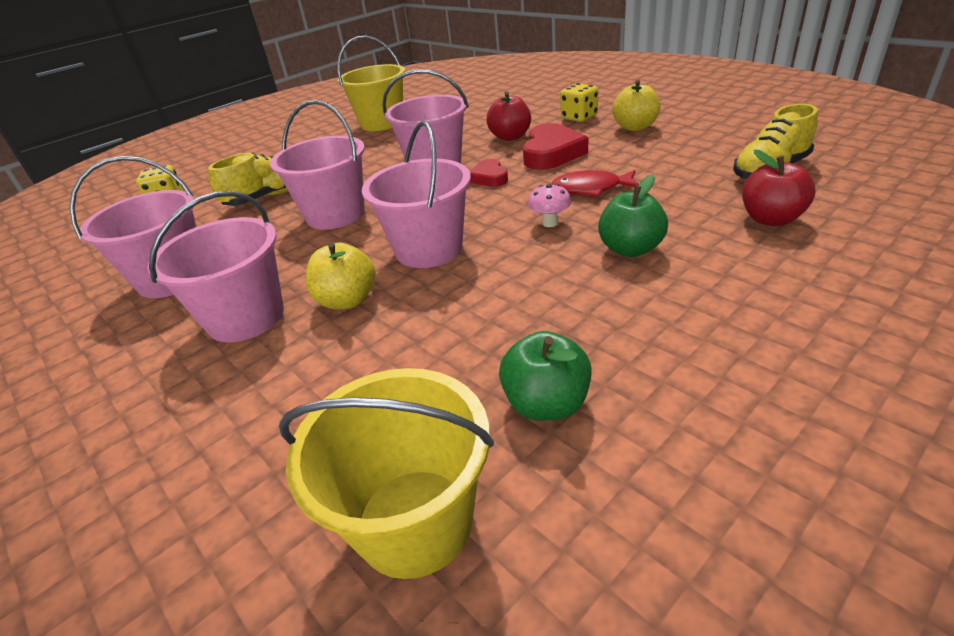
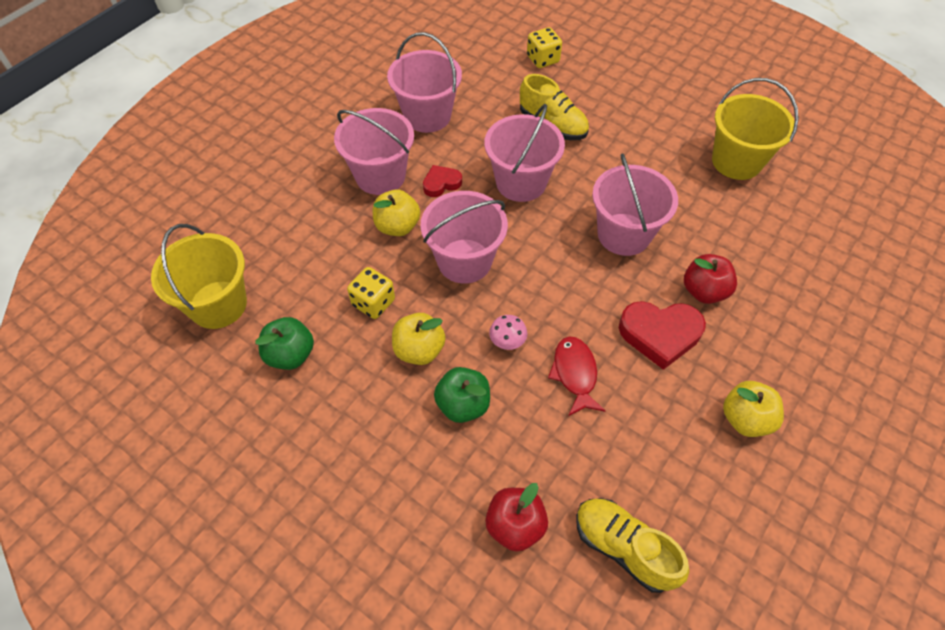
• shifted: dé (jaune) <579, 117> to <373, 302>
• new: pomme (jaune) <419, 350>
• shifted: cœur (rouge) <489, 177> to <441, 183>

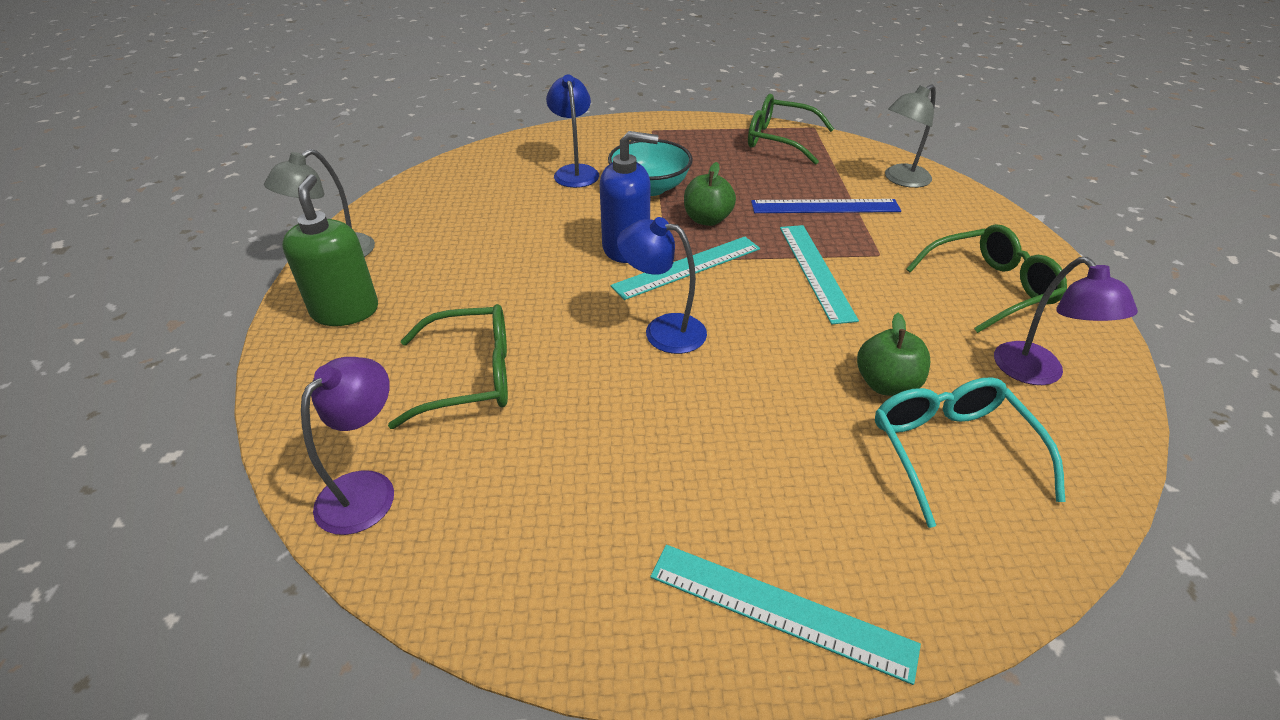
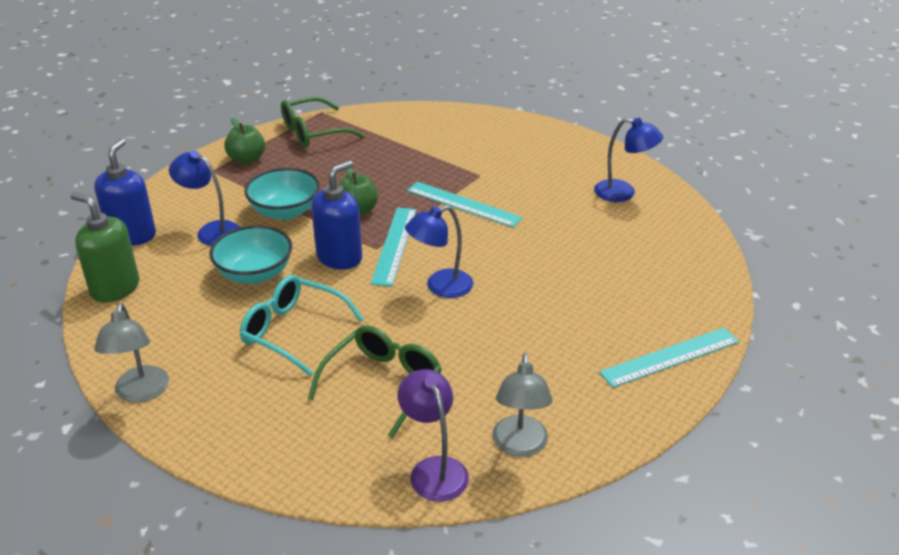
• shifted: distributeur de savon (vert) <345, 311> to <115, 288>
• new: distributeur de savon (bleu) <132, 235>
• new: bol (turquoise) <255, 274>
• shifted: pomme (vert) <886, 384> to <247, 159>
• shifted: lunettes (turquoise) <951, 452> to <294, 331>
• shifted: lampe (gris) <901, 180> to <519, 446>
• repainted: lampe (violet) <1037, 373> to lampe (bleu) <623, 193>
• gone: règle (bleu) <825, 206>
• gone: lunettes (vert) <989, 288>

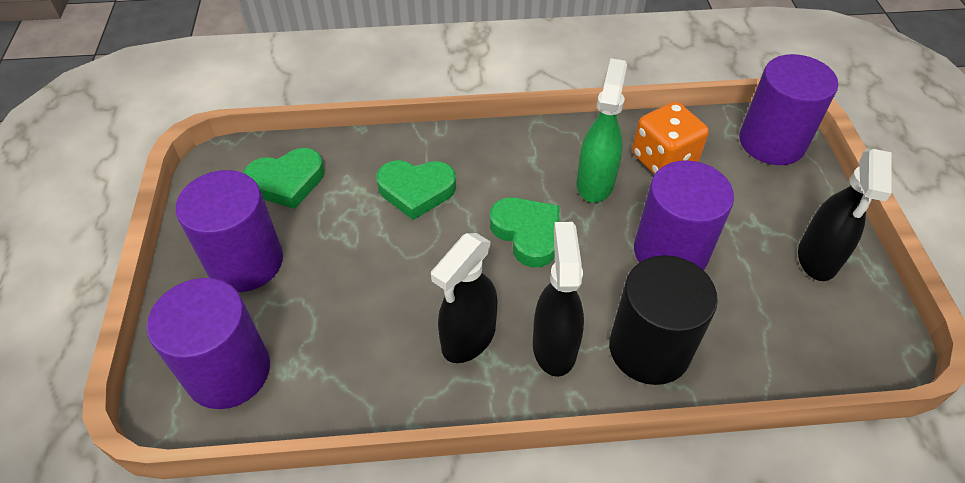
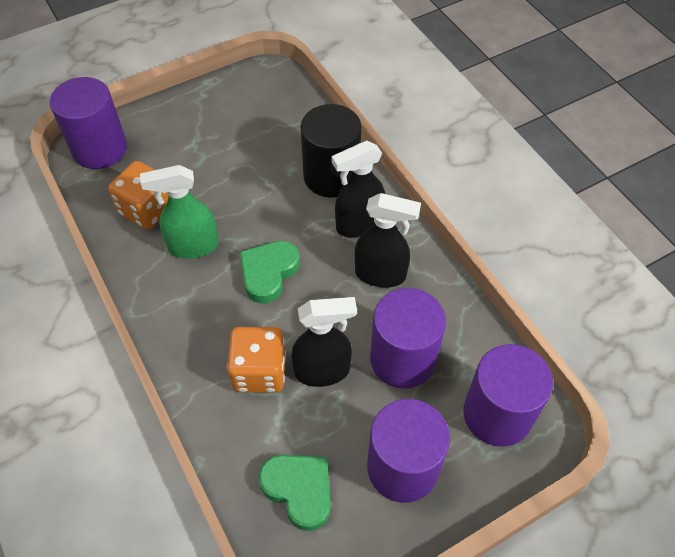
• swapped: cœur (vert) <416, 191> to dé (orange) <259, 371>
• shifted: vaporisateur (noir) <817, 258> to <323, 371>
• shifted: cylindre (violet) <670, 252> to <402, 359>

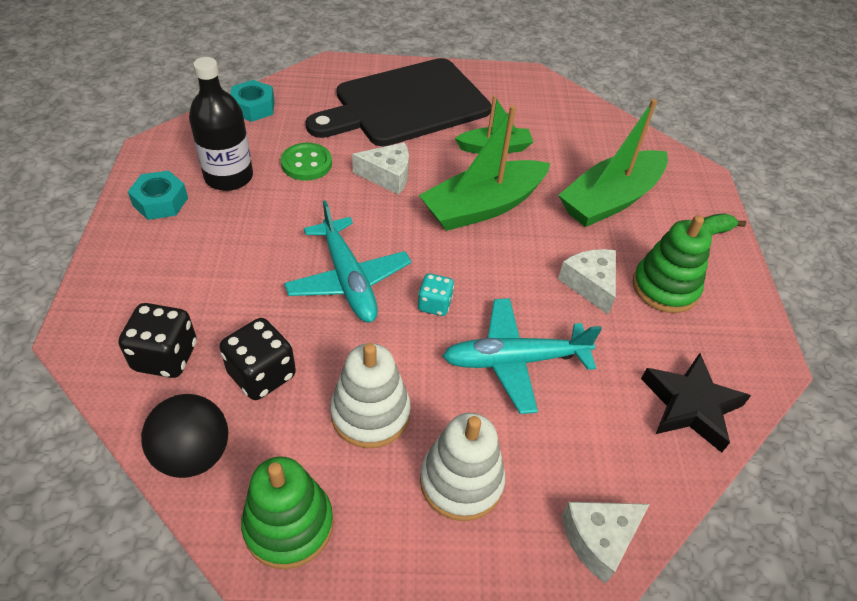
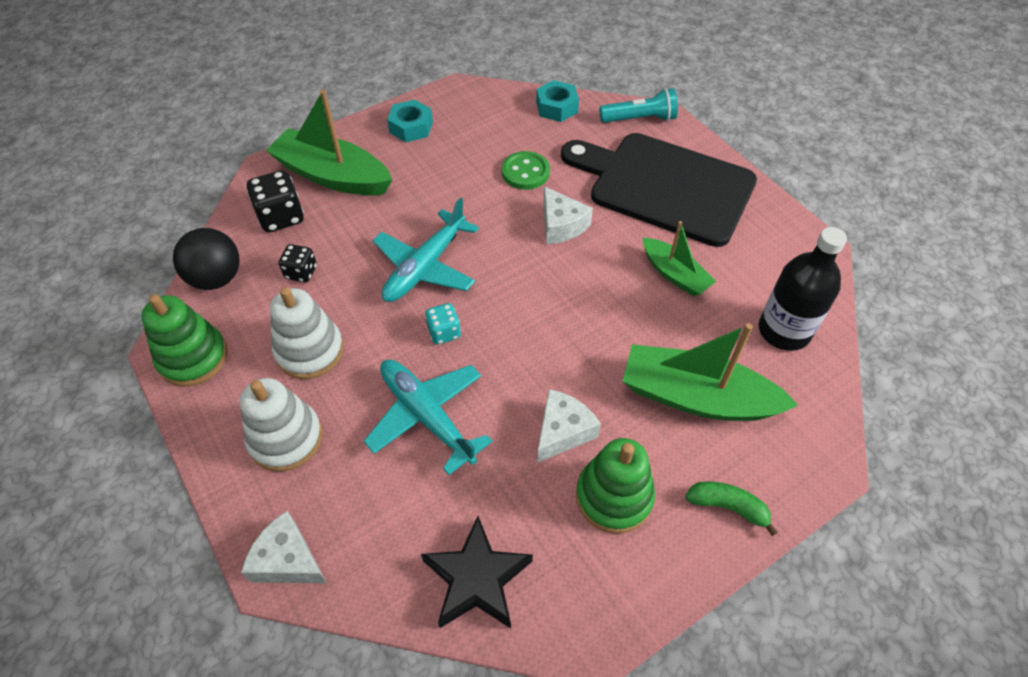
• shifted: bateau (vert) <483, 206> to <333, 176>
• scaled: dé (noir) <262, 374> = <301, 272> x0.62
• new: lampe de poche (turquoise) <640, 119>
• shifted: bouteille (noir) <229, 177> to <784, 331>

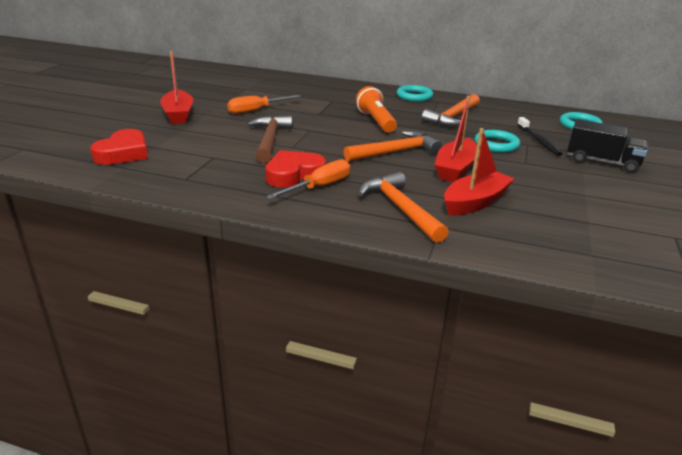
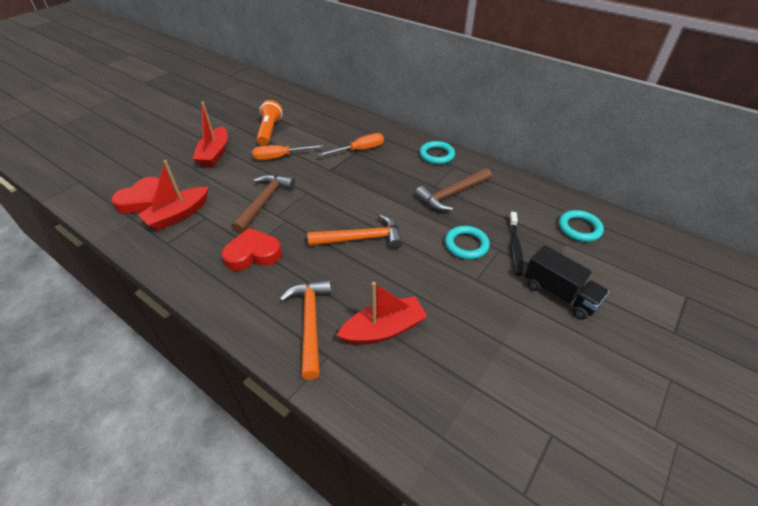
• shifted: bateau (rouge) <455, 169> to <178, 215>
• shifted: lampe de poche (orange) <376, 121> to <269, 131>
• shifted: tournevis (orange) <319, 187> to <359, 150>
• repainted: marteau (orange) <453, 117> to marteau (marron) <452, 194>

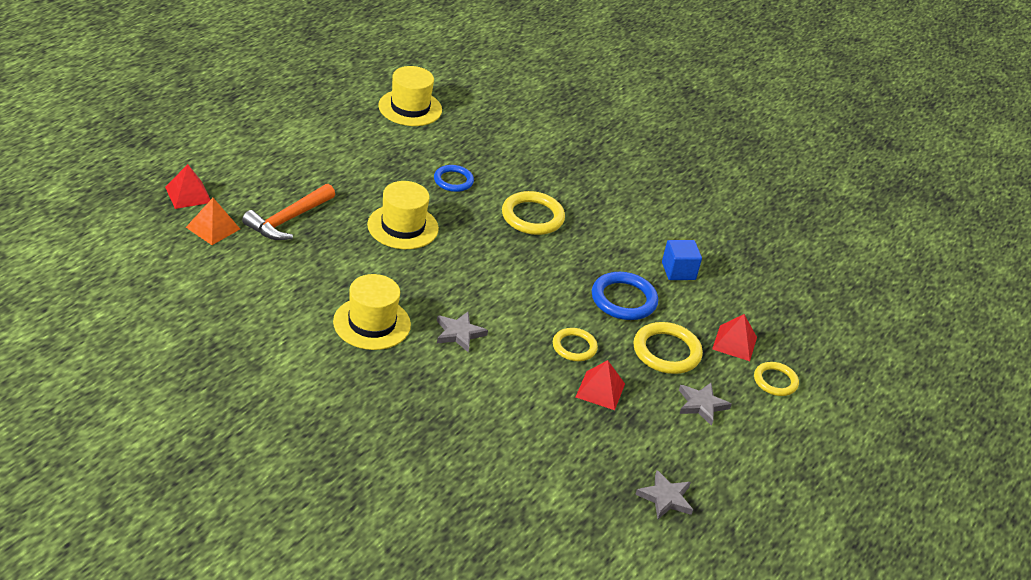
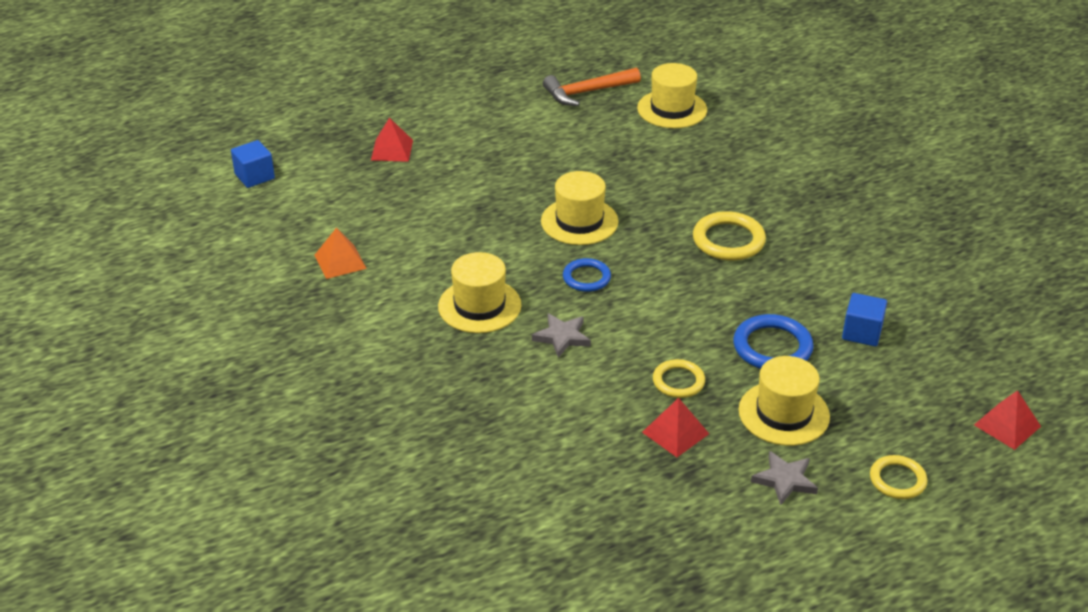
• new: cube (bleu) <254, 176>
• shifted: pyramide (orange) <213, 228> to <340, 261>
• shifted: marteau (orange) <288, 220> to <587, 92>
• shifted: anneau (bleu) <453, 181> to <586, 278>
• swapped: anneau (jaune) <666, 351> to chapeau (jaune) <783, 413>
• shifted: pyramide (rouge) <734, 343> to <1007, 425>
• gone: étoile (gris) <665, 498>

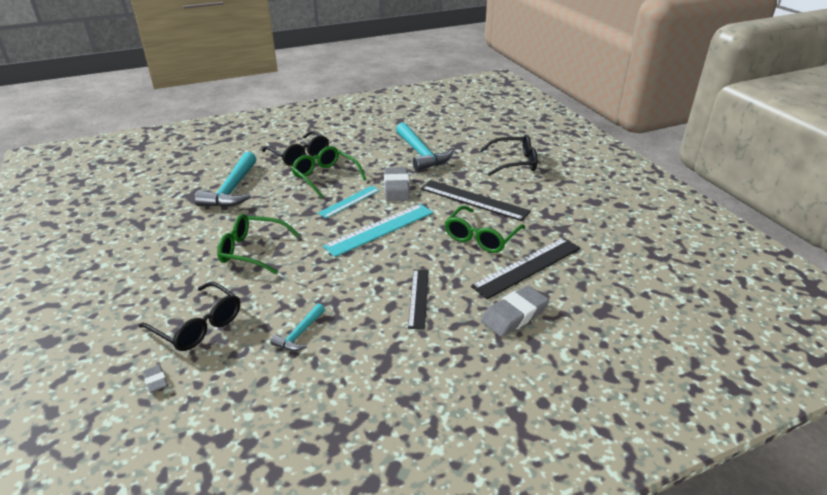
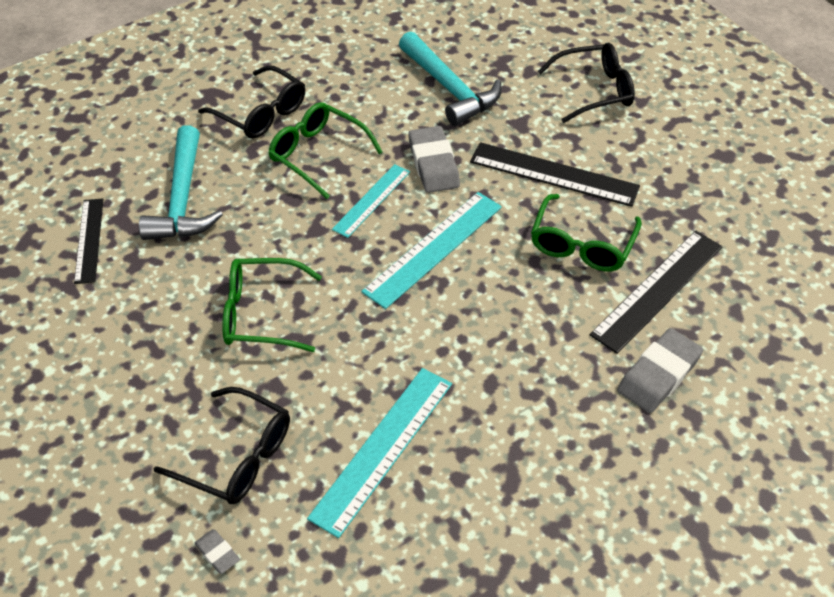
• shifted: règle (noir) <418, 298> to <89, 240>
• swapped: marteau (turquoise) <299, 334> to règle (turquoise) <382, 448>

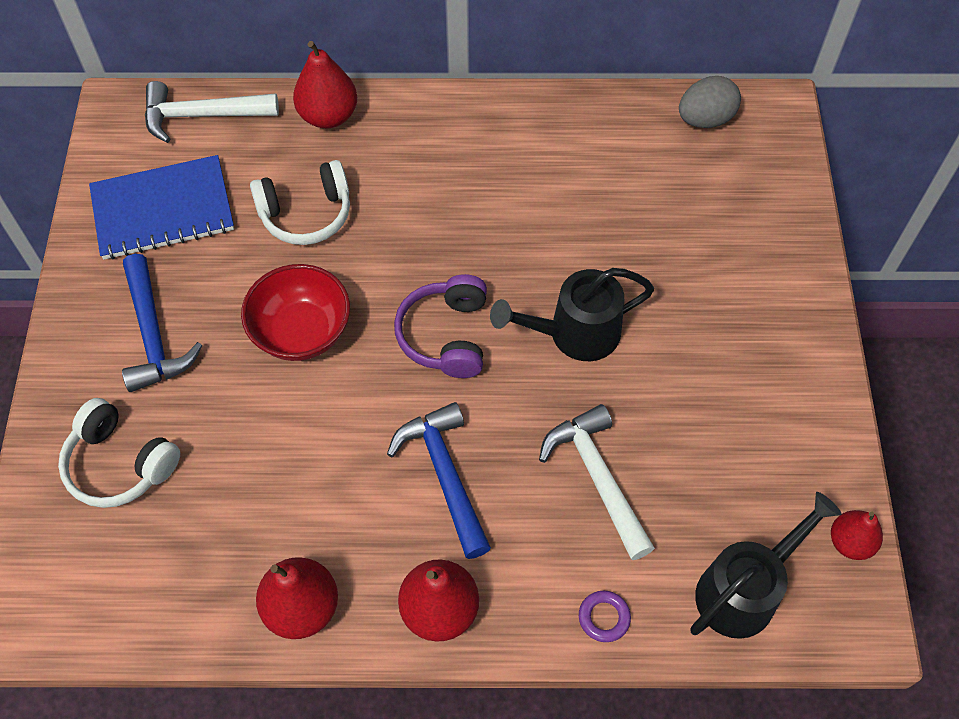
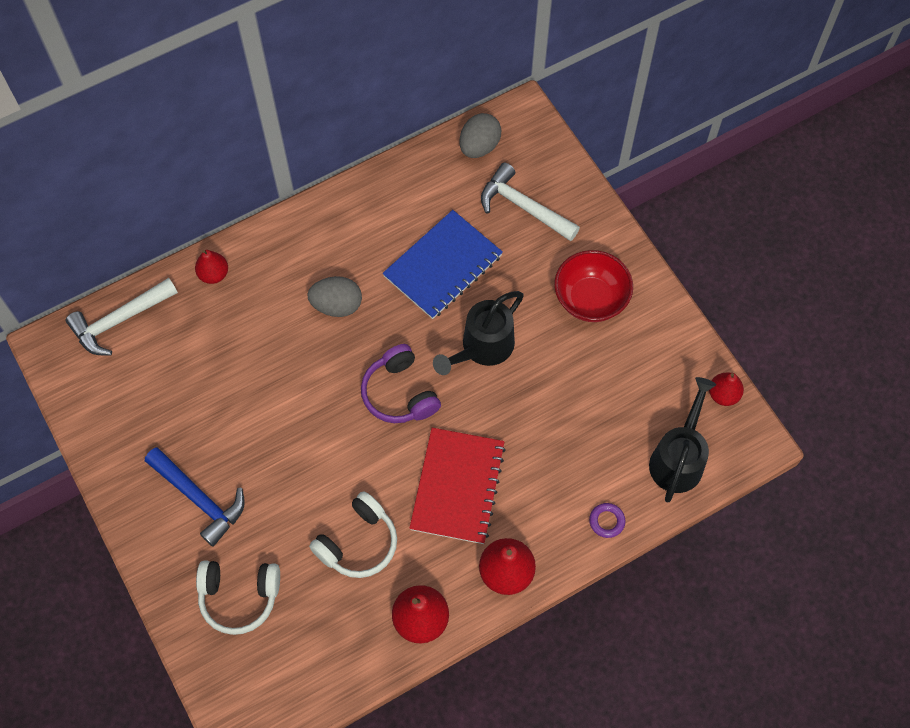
• scaled: poire (rouge) <328, 116> = <214, 274> x0.64
• new: œuf (gris) <337, 305>
• shifted: casque audio (blanc) <306, 214> to <358, 542>
• shifted: carnet (bleu) <163, 210> to <442, 266>
• swapped: marteau (bleu) <445, 475> to carnet (rouge) <457, 486>
• shifted: marteau (blanc) <598, 477> to <523, 207>
• shifted: bol (rouge) <302, 332> to <590, 299>

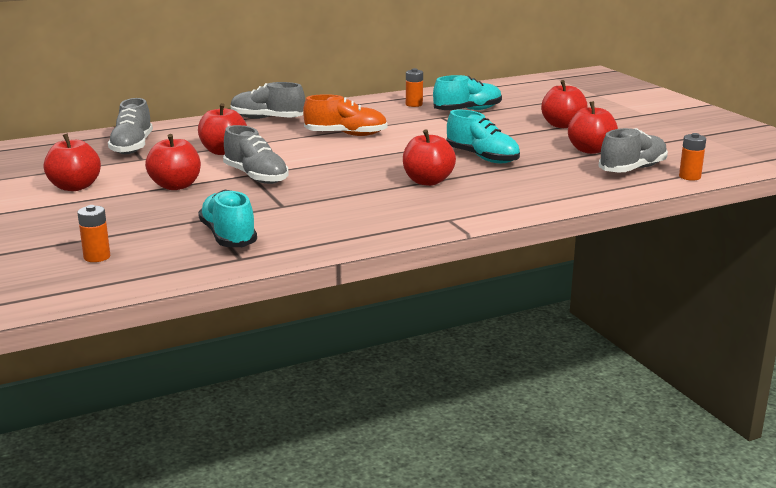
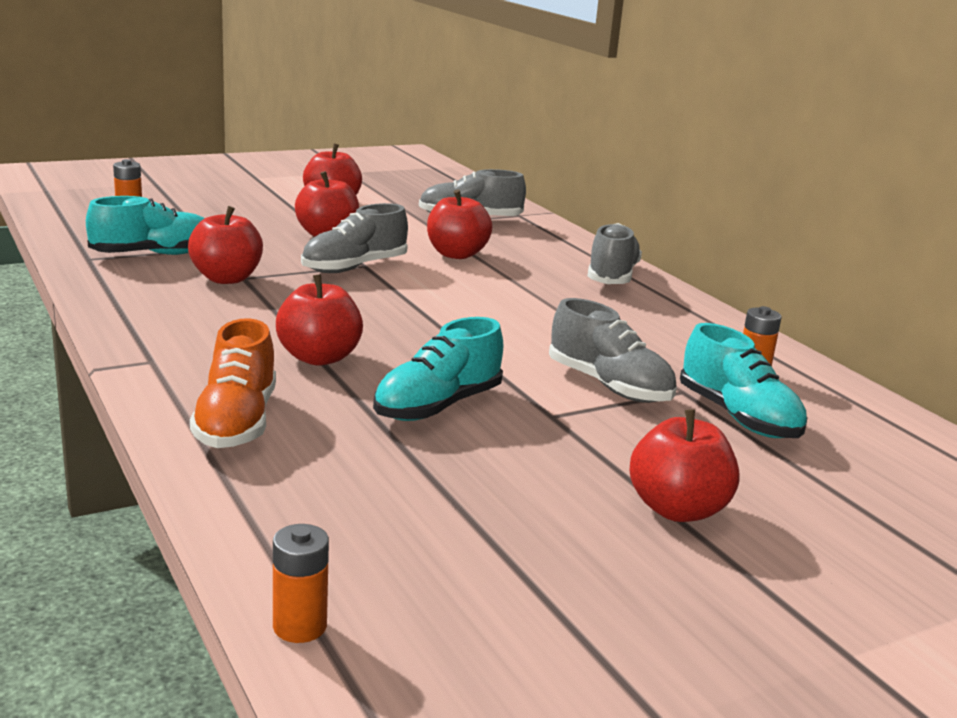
• shifted: pomme (rouge) <590, 150> to <226, 278>
• shifted: chaussure (orange) <346, 135> to <236, 422>
• shifted: chaussure (gris) <633, 169> to <609, 386>

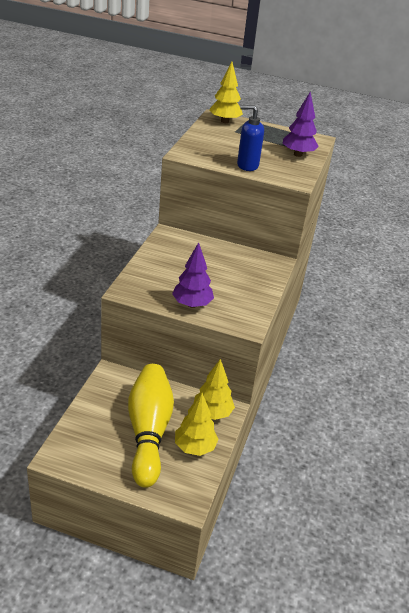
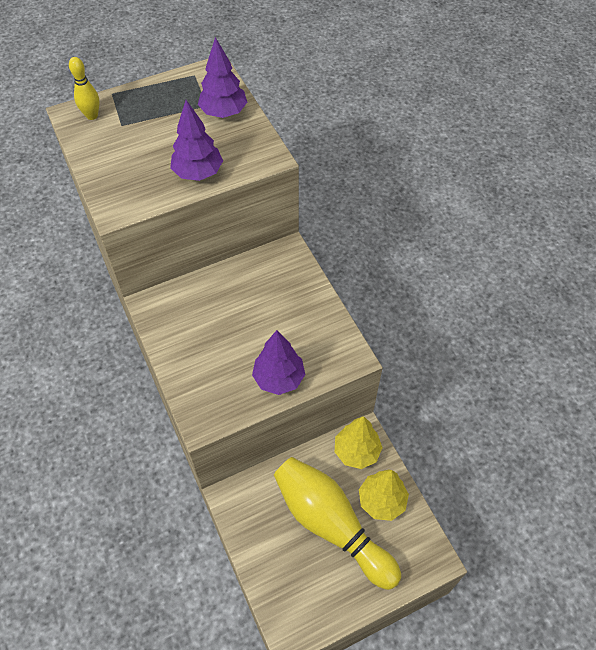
• swapped: arbre (jaune) <224, 121> to quille (jaune) <92, 116>
• swapped: distributeur de savon (bleu) <247, 165> to arbre (violet) <198, 173>

